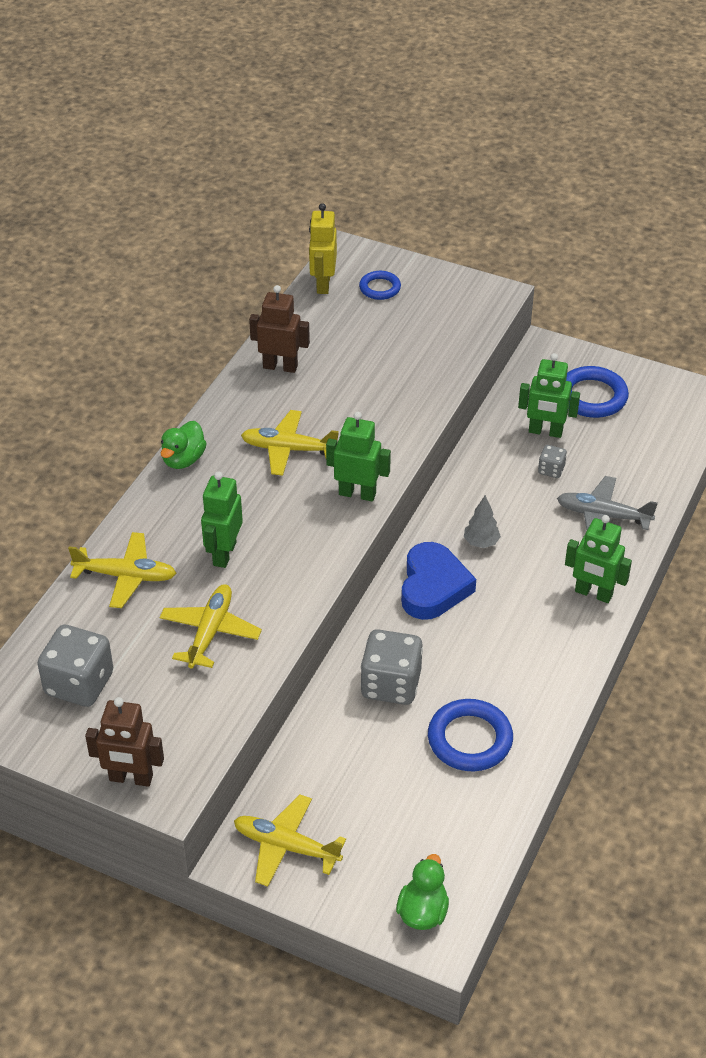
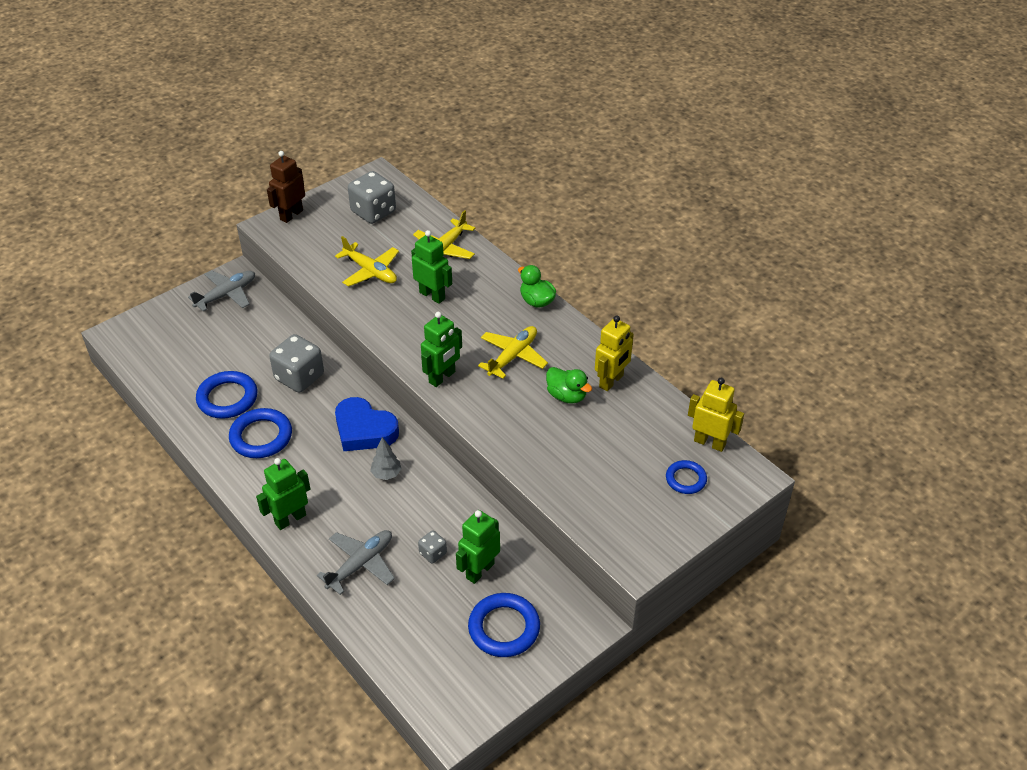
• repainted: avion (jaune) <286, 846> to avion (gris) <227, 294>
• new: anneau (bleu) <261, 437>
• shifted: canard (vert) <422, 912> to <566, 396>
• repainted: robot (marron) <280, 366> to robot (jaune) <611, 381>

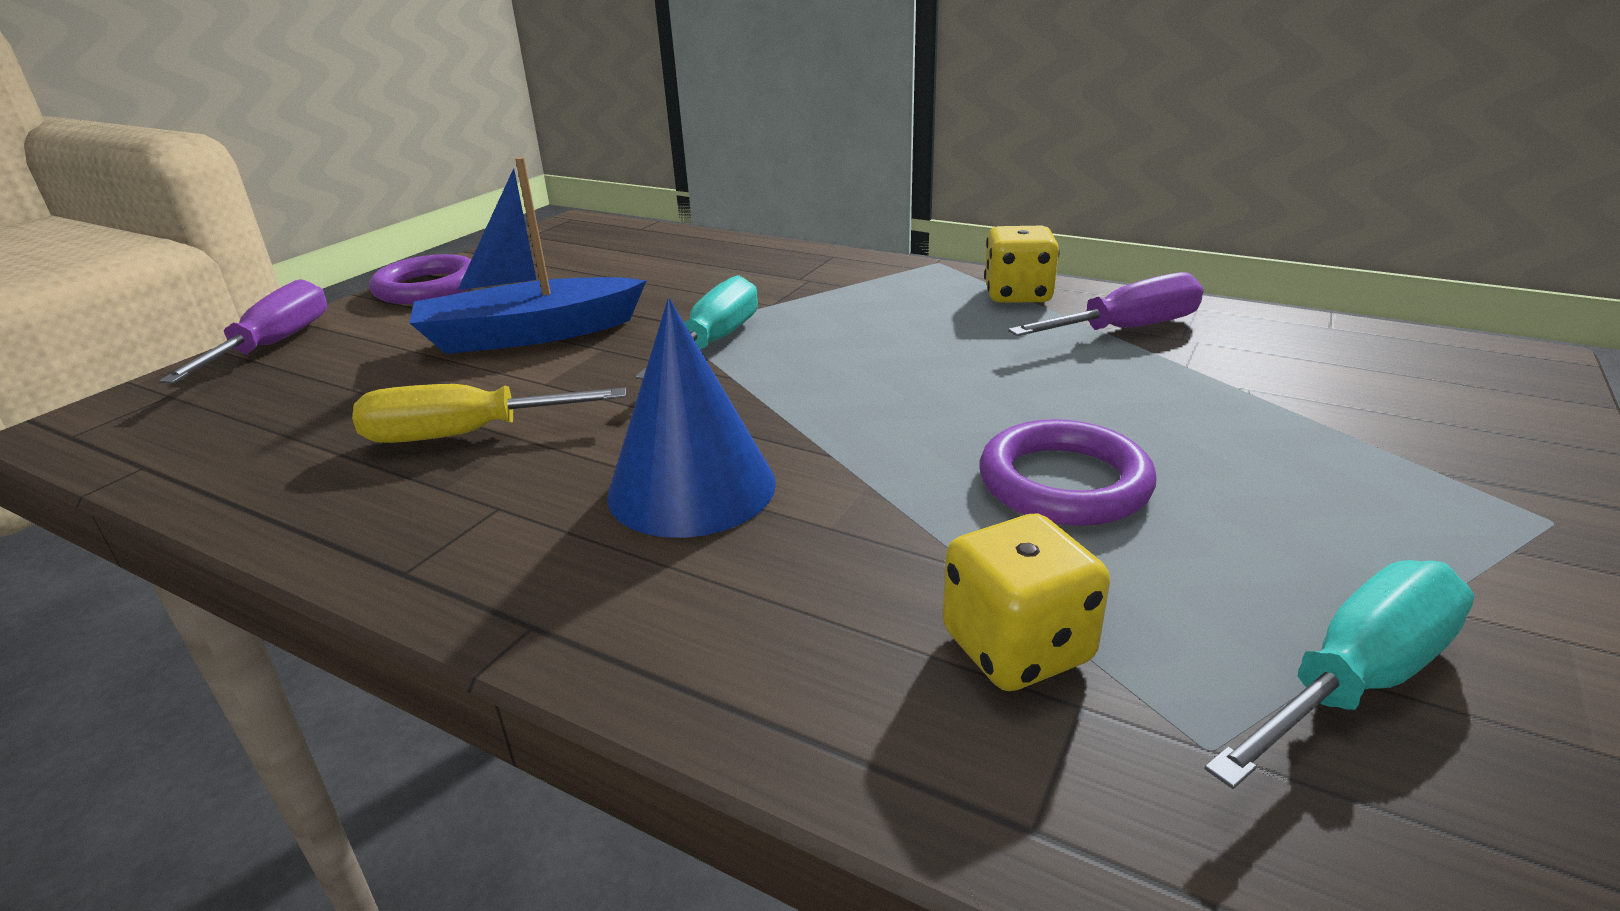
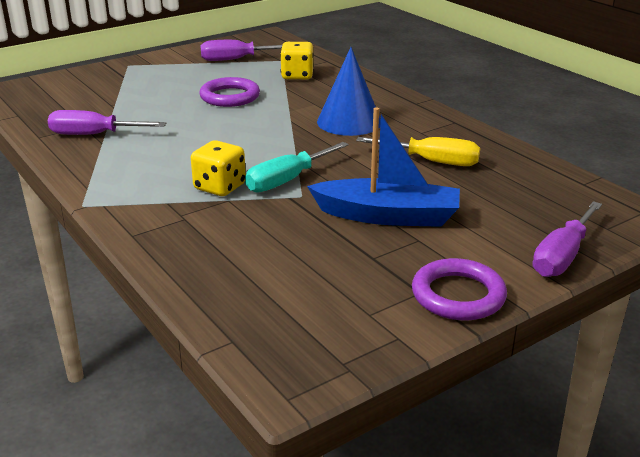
• shifted: dé (jaune) <1017, 295> to <220, 187>
• repainted: tournevis (turquoise) <1357, 679> to tournevis (violet) <236, 59>

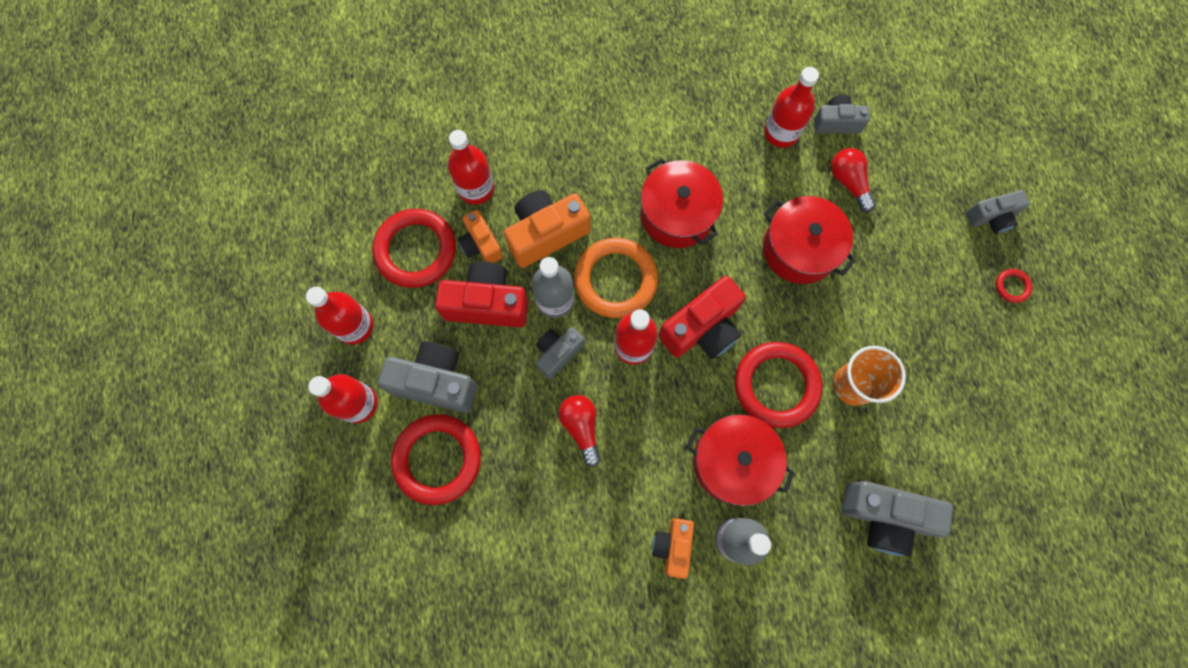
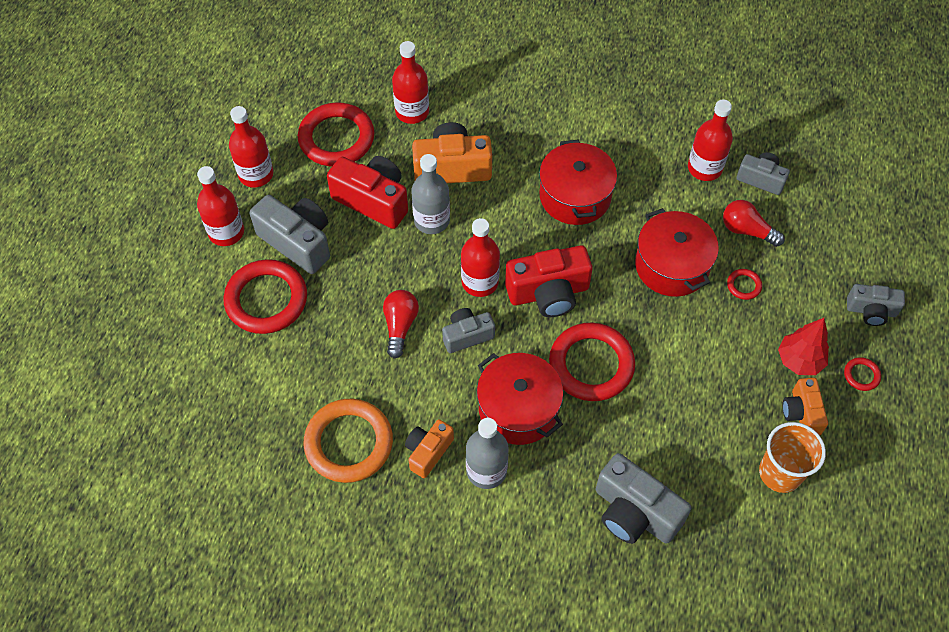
• shifted: anneau (orange) <615, 280> to <349, 443>
• shifted: appareil photo (gris) <558, 353> to <467, 335>
• rotated: ampoule (rouge) <848, 182> = <747, 230> 60 degrees counterclockwise
• new: anneau (rouge) <743, 285>
• shifted: gobelet (orange) <853, 385> to <780, 473>
• new: arbre (rouge) <799, 361>
• shifted: appareil photo (orange) <481, 244> to <801, 413>

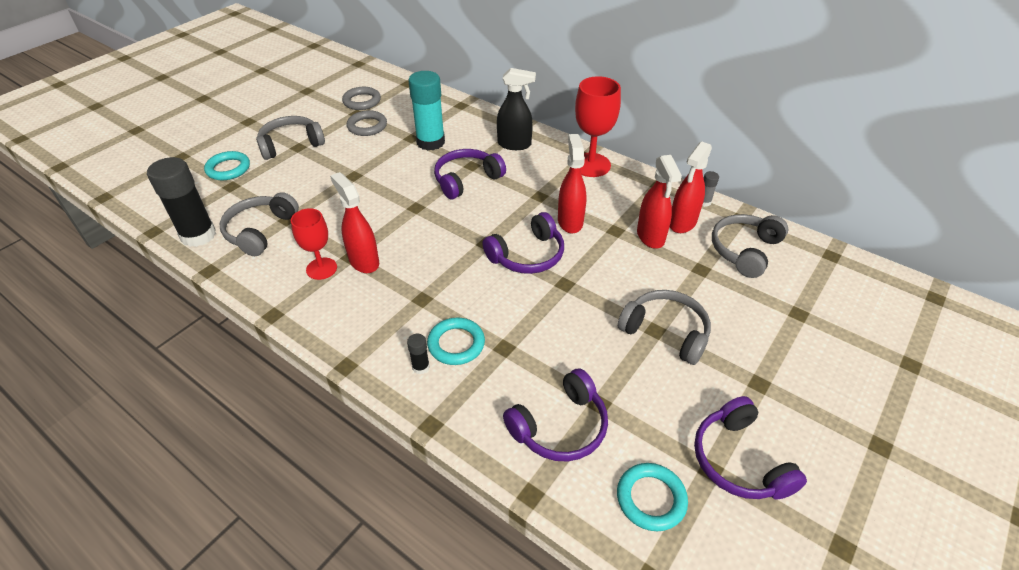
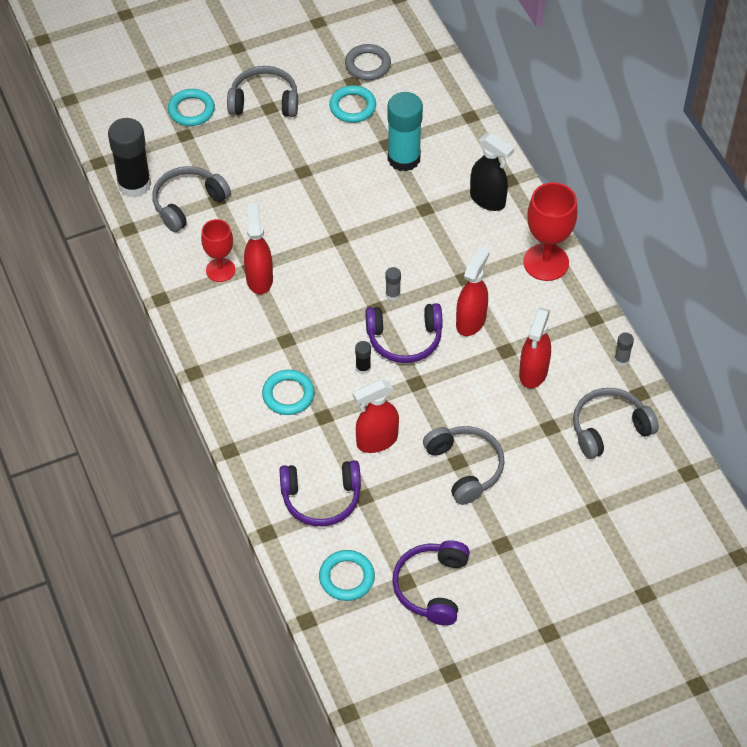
• repainted: anneau (gris) <367, 126> to anneau (turquoise) <352, 107>
• shifted: vaporisateur (rouge) <682, 223> to <376, 441>
• shifted: bâton de colle (noir) <420, 367> to <363, 368>
• new: bâton de colle (gris) <392, 294>
• gone: casque audio (violet) <466, 180>

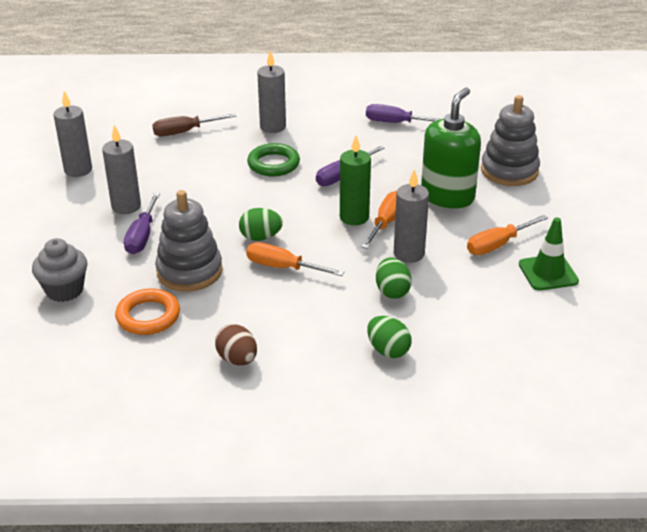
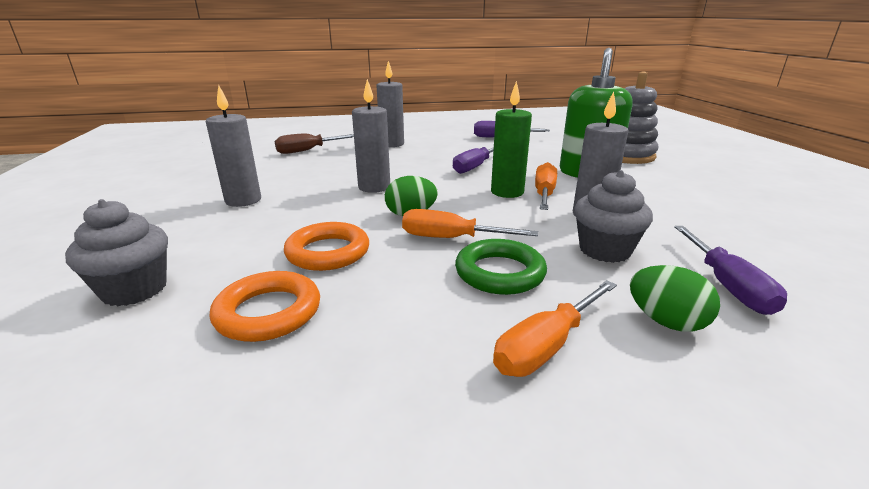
• swapped: jouet à empiler (gris) <189, 271> to anneau (orange) <328, 252>
• shifted: bougie (gris) <78, 170> to <374, 187>
• shifted: anneau (vert) <273, 164> to <499, 273>
• shifted: tournevis (orange) <498, 244> to <547, 346>
• swapped: œuf (vert) <392, 291> to muffin (gris) <604, 250>
• shifted: tournevis (violet) <142, 236> to <726, 285>
• gone: œuf (marron) <237, 359>
• gone: cône de chantier (vert) <548, 273>

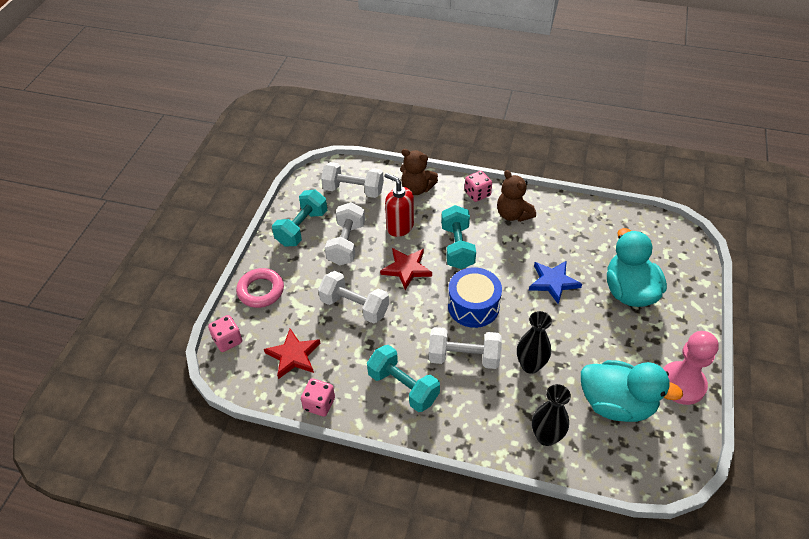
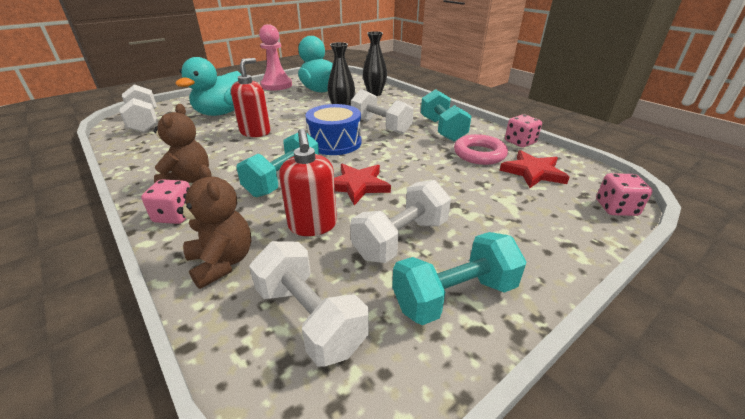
• shifted: haltère (blanc) <354, 306> to <144, 122>
• swapped: étoile (bleu) <553, 282> to distributeur de savon (rouge) <255, 132>
• shifted: anneau (rose) <261, 291> to <479, 154>

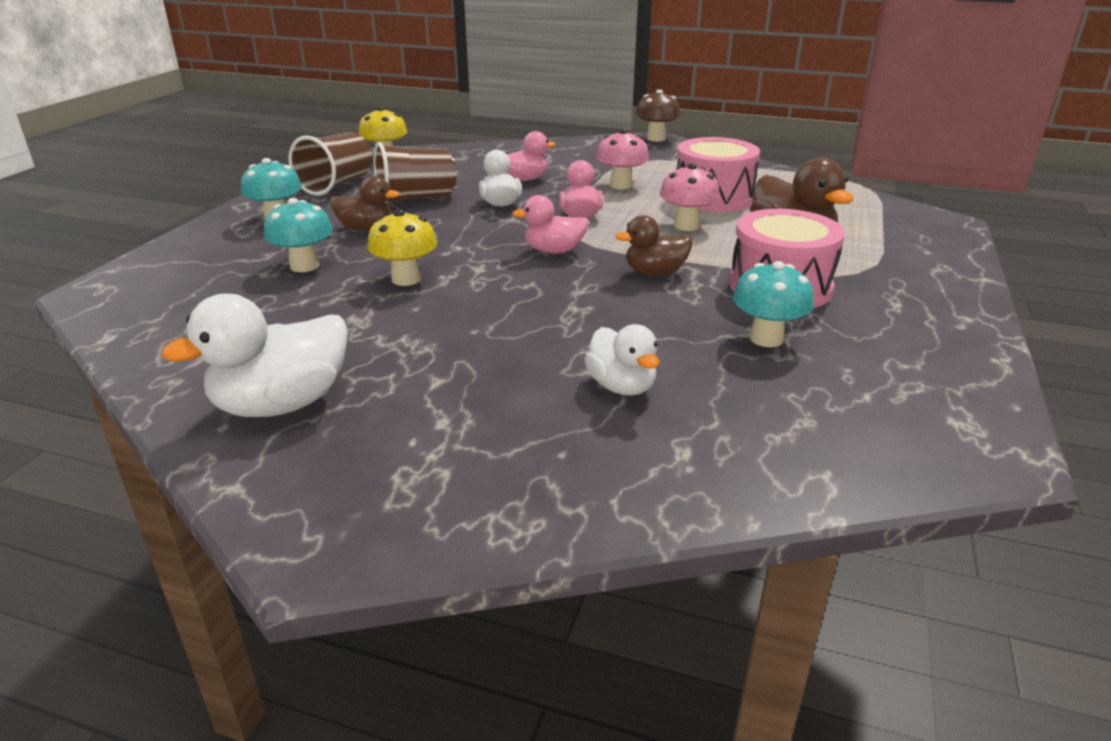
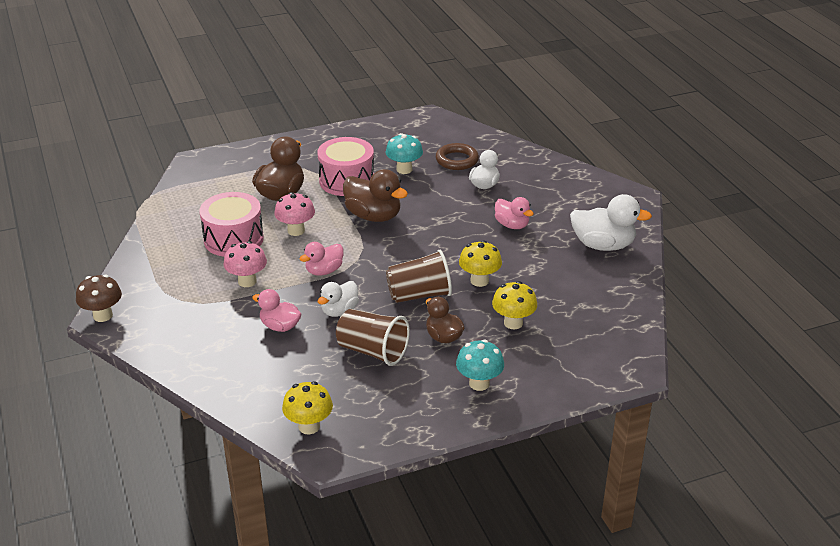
• scaled: canard (marron) <655, 272> = <373, 216> x1.61
• shifted: gobelet (marron) <336, 185> to <419, 295>
• new: anneau (marron) <457, 160>
• repainted: champignon (turquoise) <304, 266> to champignon (jaune) <513, 323>
• shifted: canard (rose) <554, 251> to <512, 225>

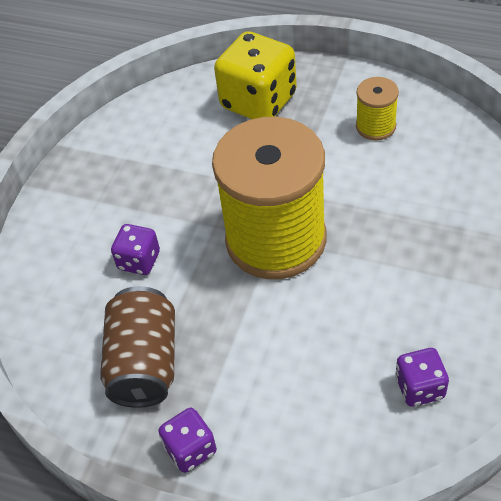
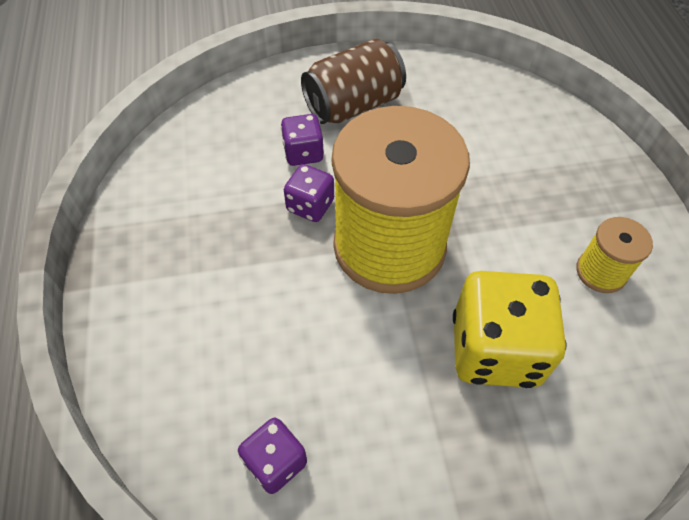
• shifted: dé (violet) <190, 449> to <310, 206>
• shifted: canette (marron) <145, 363> to <353, 105>
• shifted: dé (jaune) <258, 101> to <495, 349>

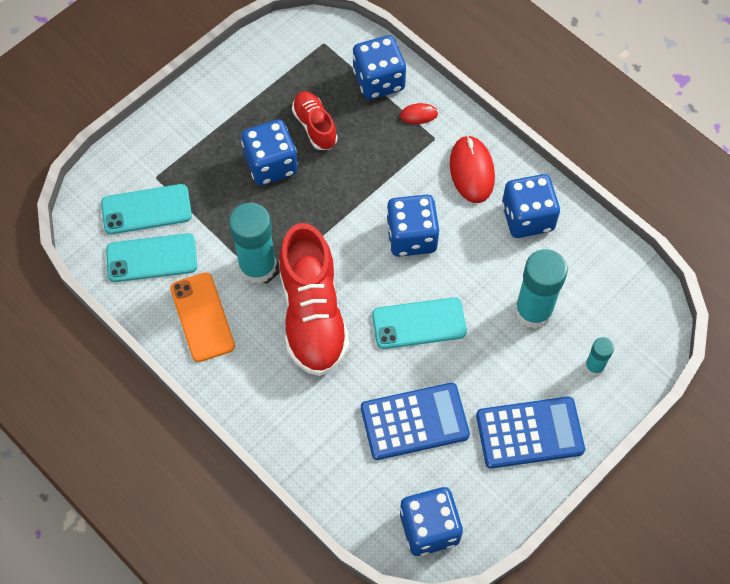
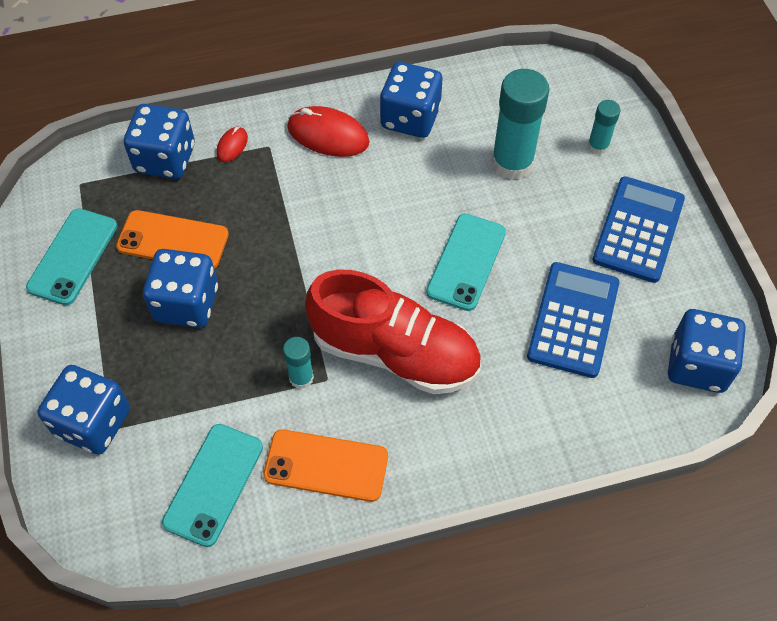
• shifted: téléphone (turquoise) <146, 209> to <73, 256>
• shifted: dé (bleu) <411, 237> to <93, 423>
• swapped: chaussure (rouge) <315, 126> to téléphone (orange) <173, 240>
• scaled: bâton de colle (turquoise) <257, 266> = <301, 378> x0.51

